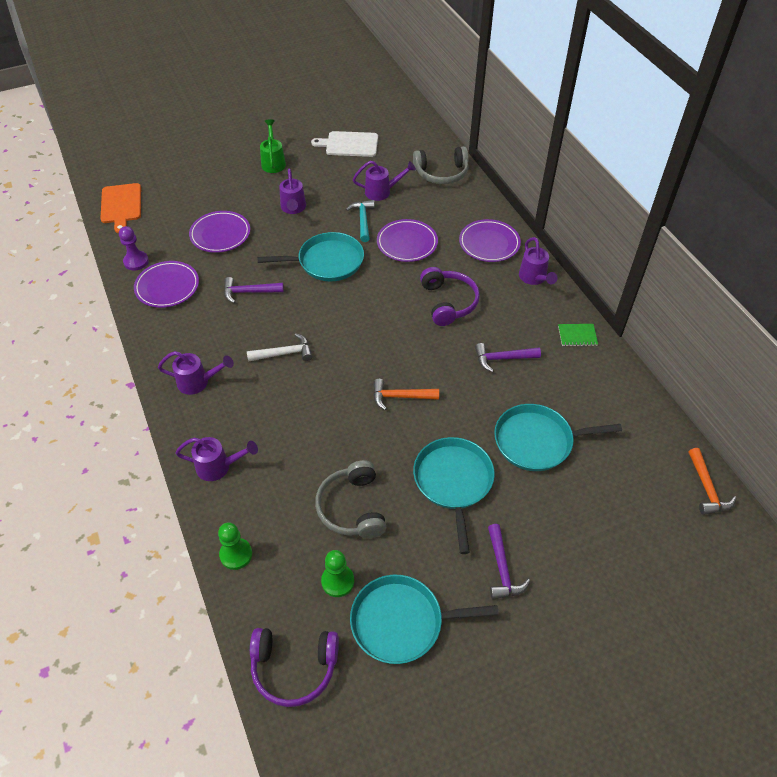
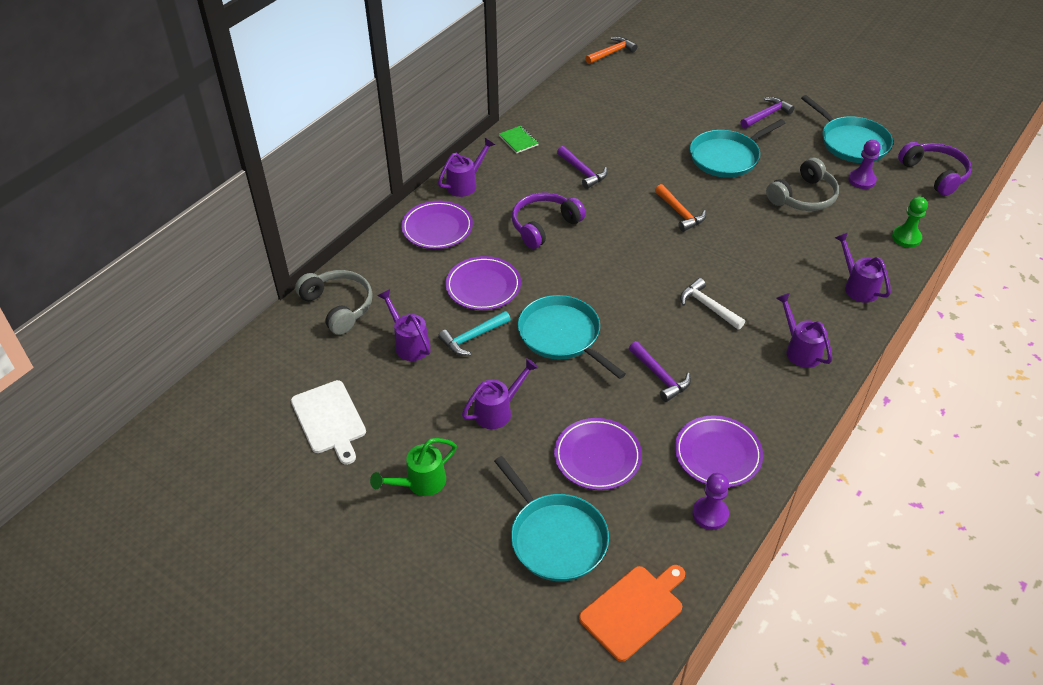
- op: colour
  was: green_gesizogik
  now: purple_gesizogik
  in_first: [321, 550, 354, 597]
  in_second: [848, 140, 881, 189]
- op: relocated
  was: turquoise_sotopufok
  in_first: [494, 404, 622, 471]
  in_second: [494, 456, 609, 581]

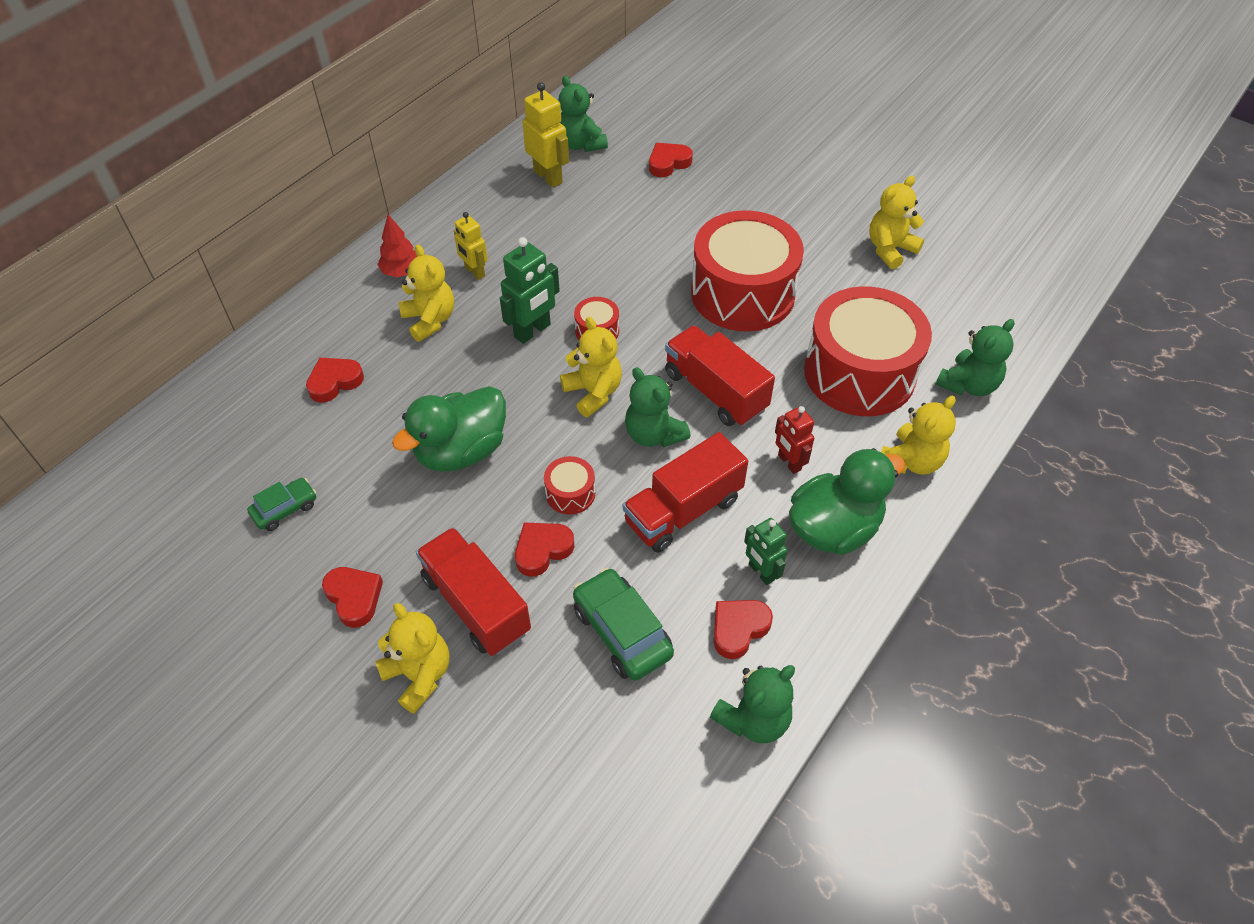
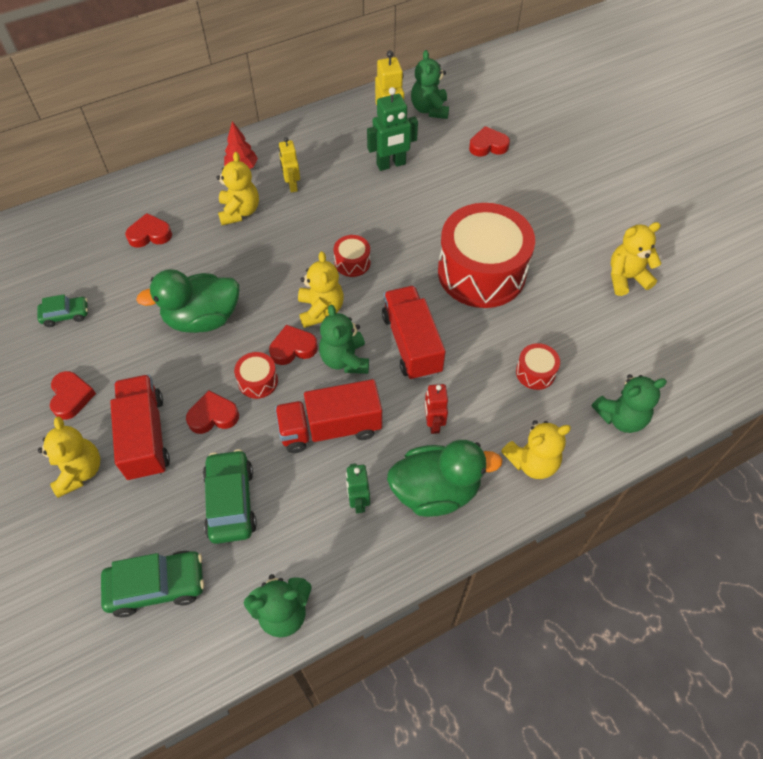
- op: relocated
  was: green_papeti
  in_first: [500, 237, 560, 344]
  in_second: [367, 87, 418, 171]
- op: relocated
  was: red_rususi
  in_first: [714, 600, 773, 659]
  in_second: [269, 325, 318, 365]
- op: size
  was: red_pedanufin
  in_first: [804, 286, 932, 416]
  in_second: [516, 343, 560, 390]
  ratio: 0.41
- op: appeared
  now: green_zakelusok
  in_second: [101, 551, 204, 618]

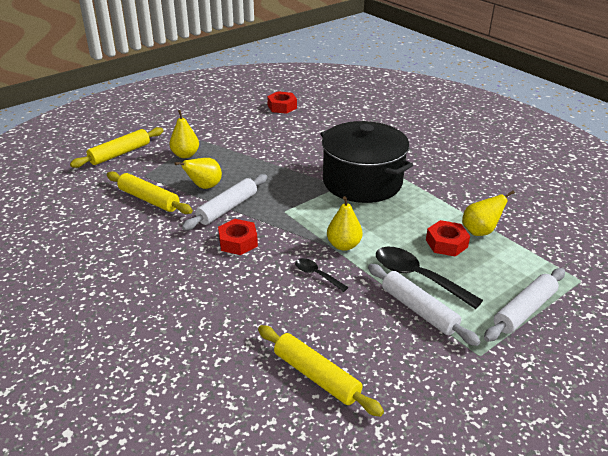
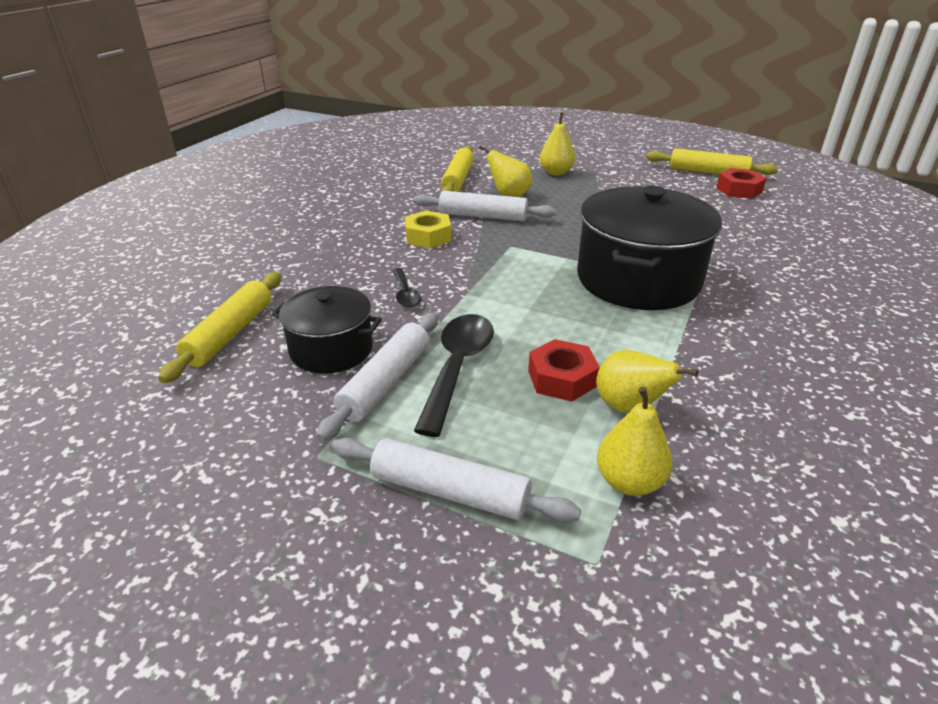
- op: relocated
  was: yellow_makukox
  in_first: [70, 127, 164, 168]
  in_second: [646, 148, 778, 175]
- op: colour
  was: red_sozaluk
  now: yellow_sozaluk
  in_first: [218, 219, 258, 255]
  in_second: [405, 210, 451, 248]
- op: spun
  was: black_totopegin
  in_first: [295, 258, 348, 292]
  in_second: [392, 268, 422, 308]
  clockwise: 150
- op: relocated
  was: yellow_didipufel
  in_first: [327, 196, 363, 251]
  in_second: [597, 387, 672, 496]
- op: appeared
  now: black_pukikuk
  in_second: [272, 286, 382, 373]

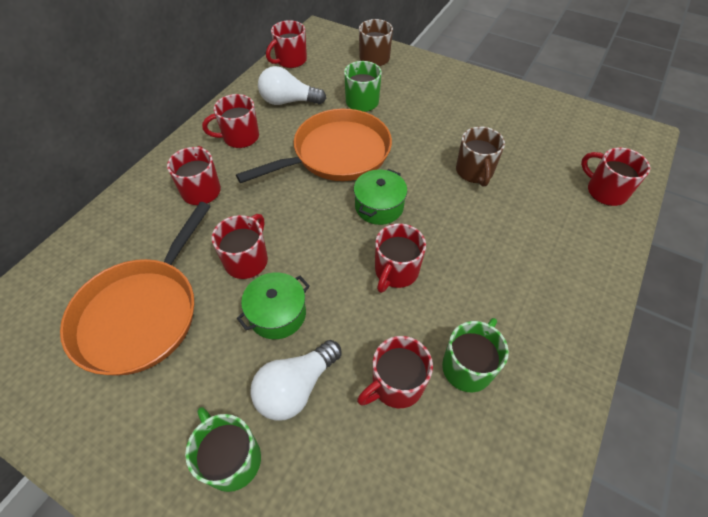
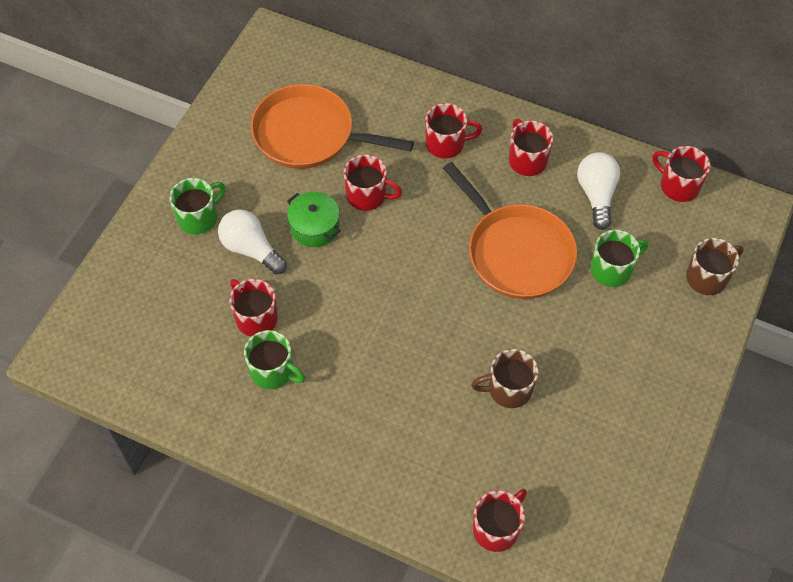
- op: missing
  was: green_pukikuk
  in_first: [354, 169, 407, 225]
- op: missing
  was: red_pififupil
  in_first: [375, 223, 426, 293]

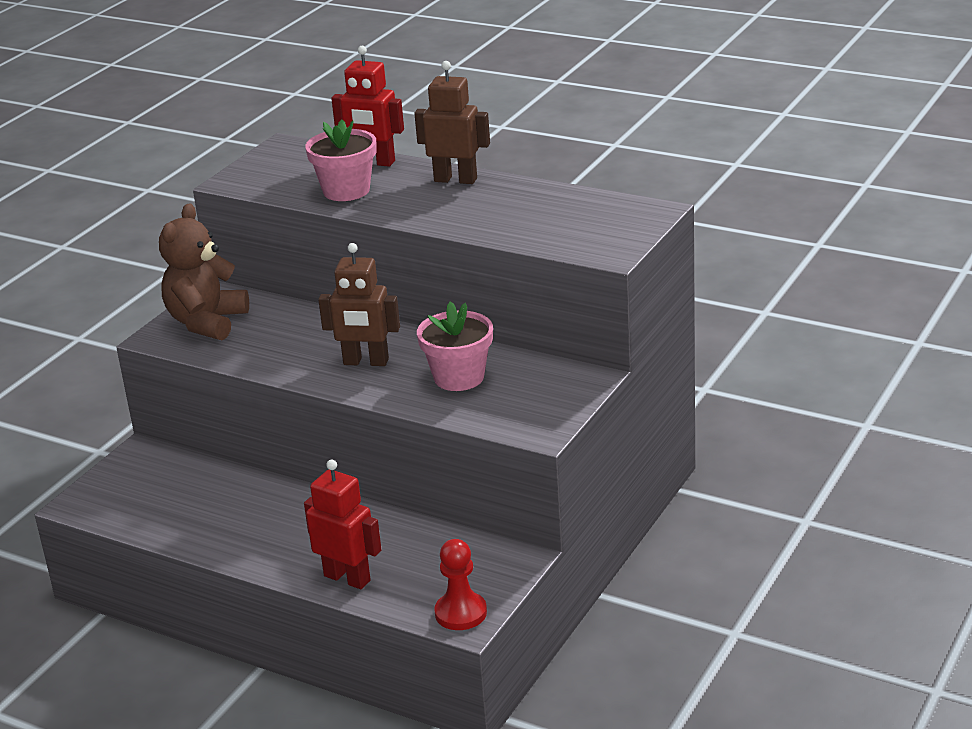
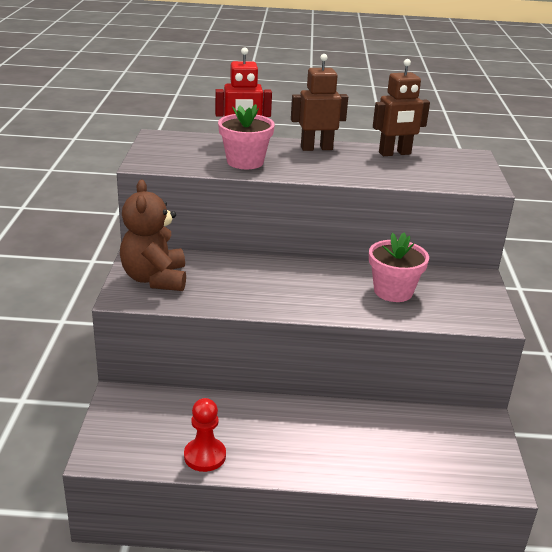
- op: missing
  was: red_papeti
  in_first: [304, 460, 382, 589]
- op: relocated
  was: brown_papeti
  in_first: [318, 243, 400, 366]
  in_second: [373, 59, 430, 156]
- op: relocated
  was: red_gesizogik
  in_first: [434, 539, 487, 630]
  in_second: [184, 398, 226, 472]

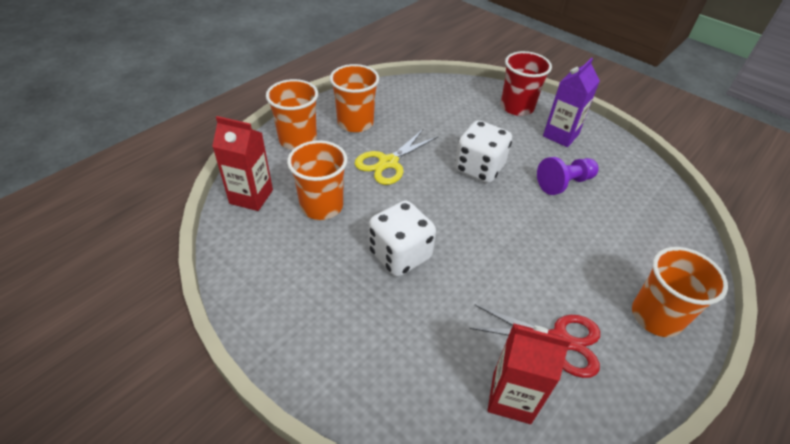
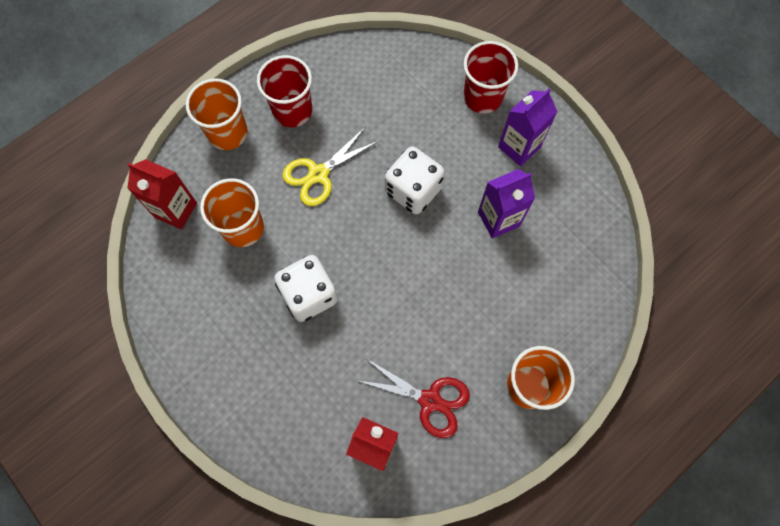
- op: colour
  was: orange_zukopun
  now: red_zukopun
  in_first: [330, 64, 379, 132]
  in_second: [257, 55, 312, 127]
- op: exchanged
  was: purple_gesizogik
  now: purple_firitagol
  in_first: [537, 157, 599, 195]
  in_second: [478, 169, 535, 239]

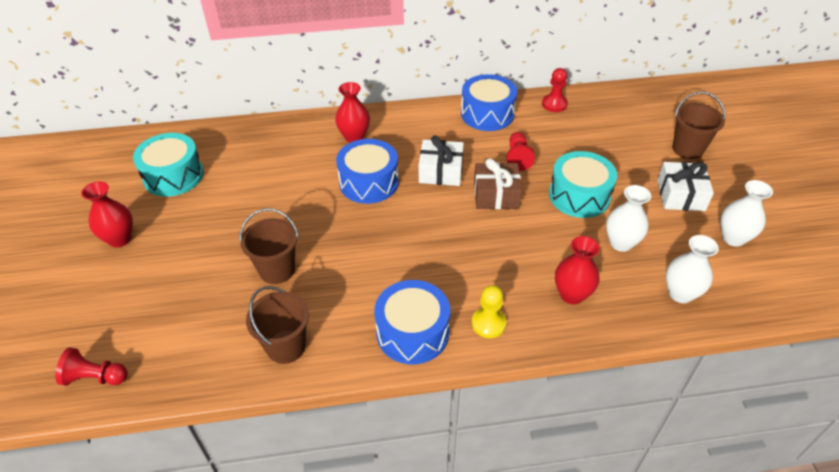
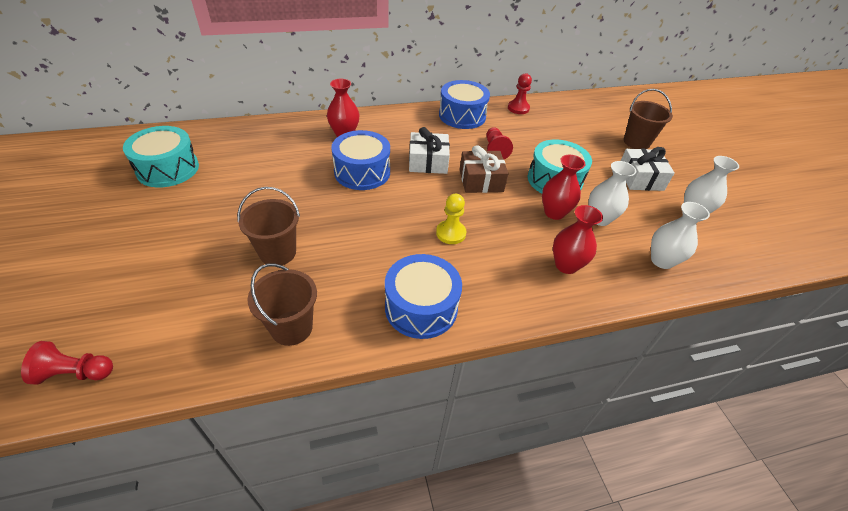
- op: relocated
  was: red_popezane
  in_first: [81, 181, 133, 247]
  in_second: [542, 155, 585, 220]
- op: relocated
  was: yellow_gesizogik
  in_first: [472, 285, 507, 338]
  in_second: [436, 194, 466, 244]

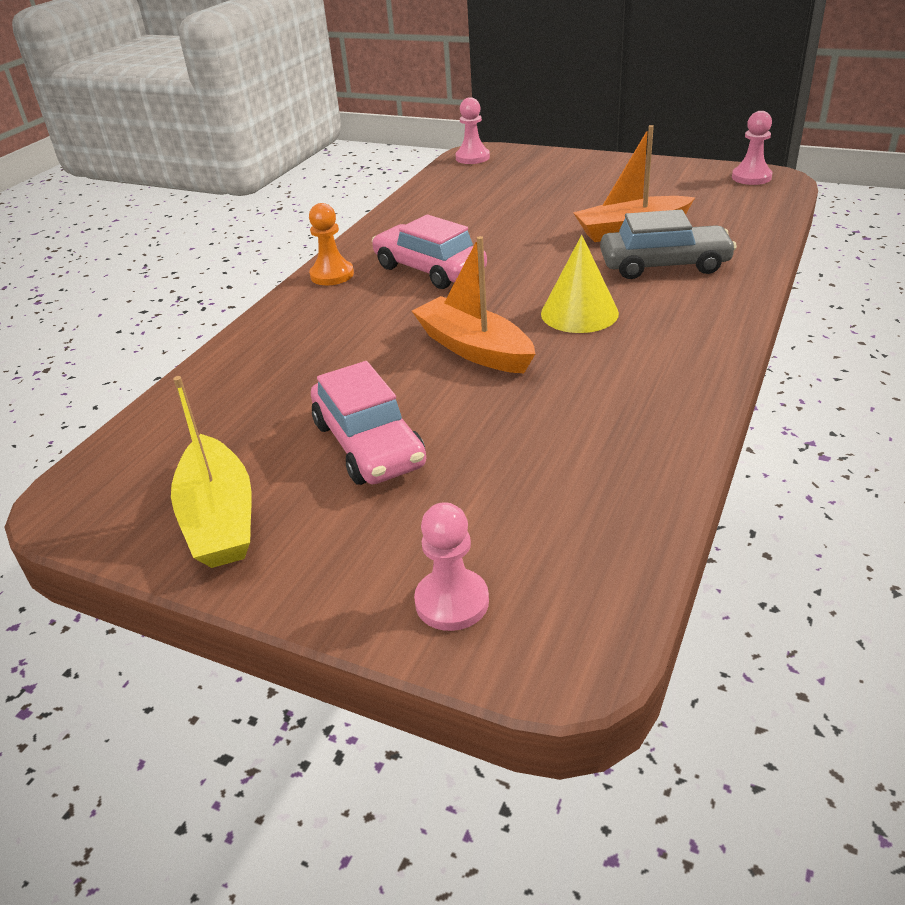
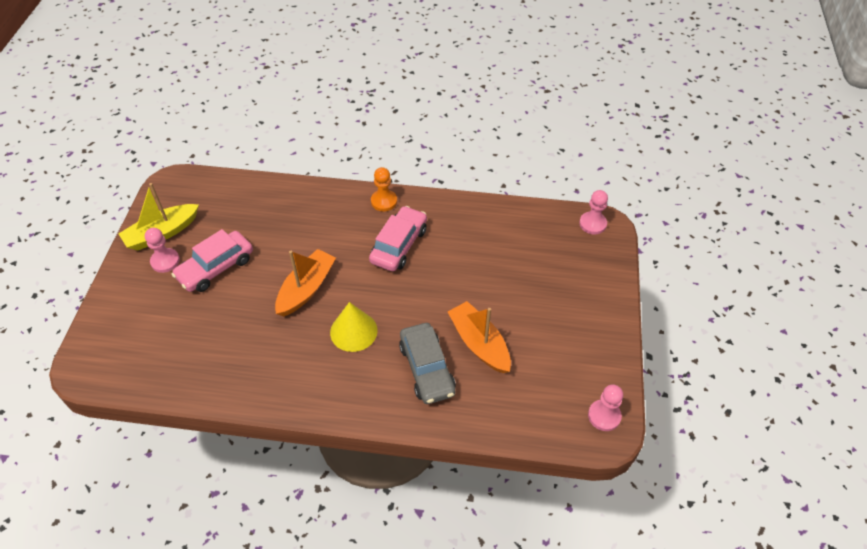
- op: relocated
  was: pink_gesizogik
  in_first: [414, 502, 489, 631]
  in_second: [145, 228, 180, 273]

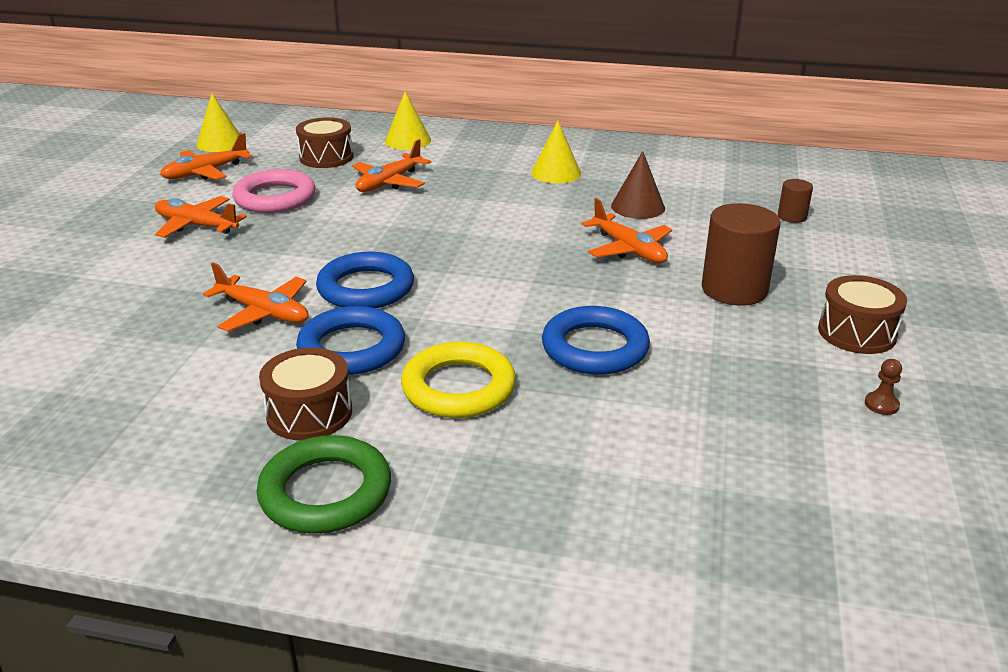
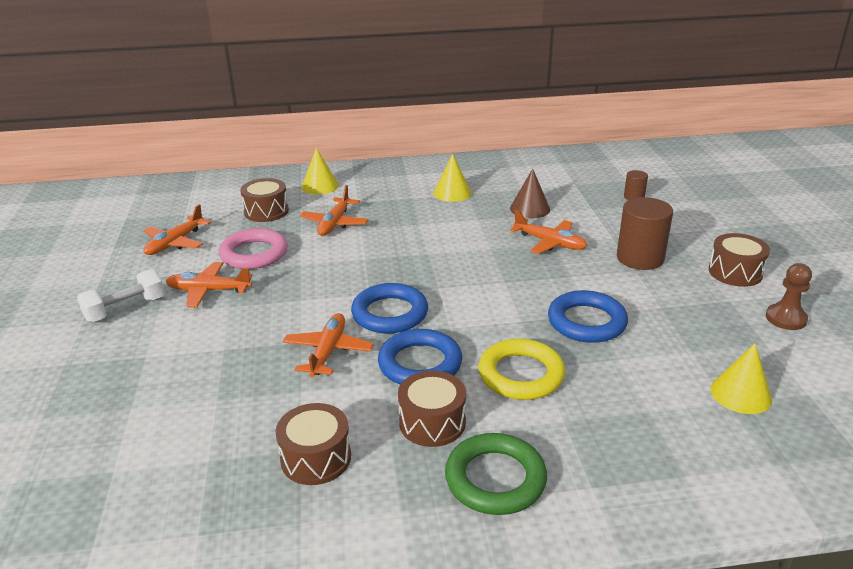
- op: relocated
  was: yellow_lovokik
  in_first: [196, 93, 240, 152]
  in_second: [711, 343, 772, 414]
- op: spun
  was: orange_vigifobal
  in_first: [203, 263, 308, 332]
  in_second: [283, 313, 374, 377]
  clockwise: -90
- op: size
  was: brown_gesizogik
  in_first: [865, 359, 902, 415]
  in_second: [766, 263, 812, 330]
  ratio: 1.74
- op: appeared
  now: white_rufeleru
  in_second: [77, 269, 165, 322]
- op: appeared
  now: brown_pedanufin
  in_second: [276, 403, 351, 485]

